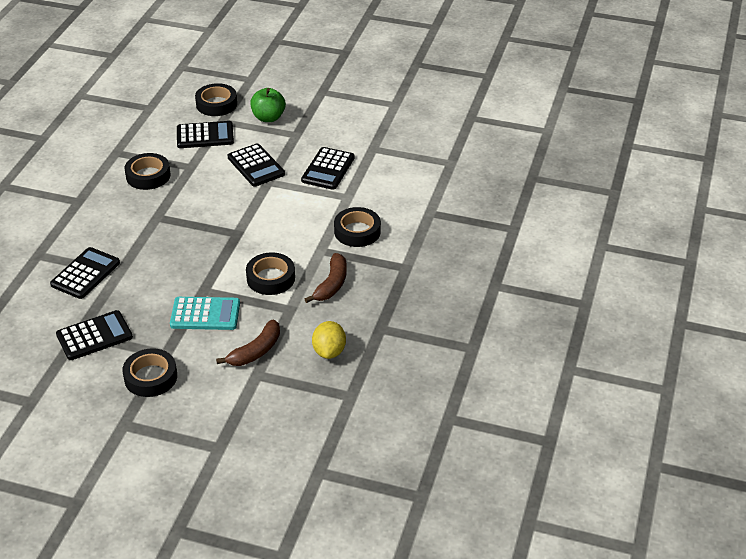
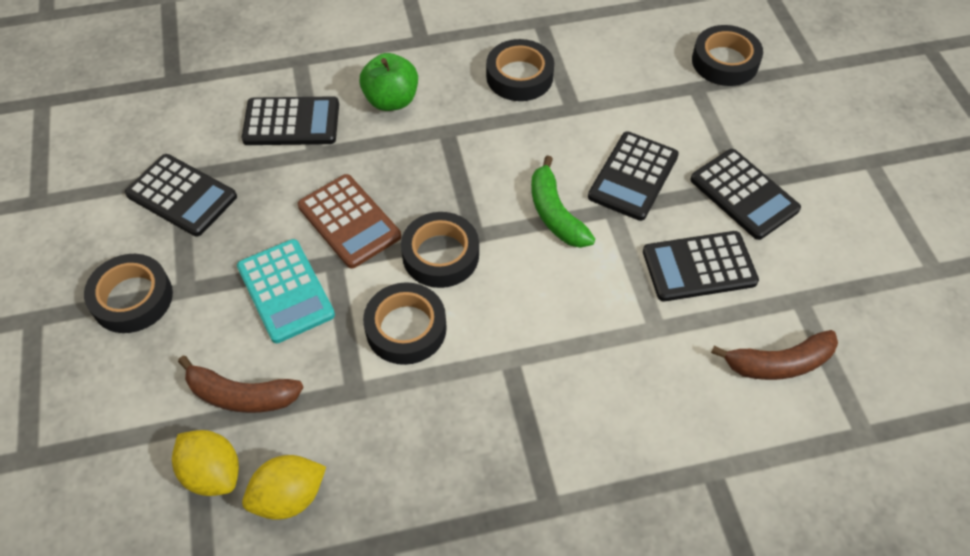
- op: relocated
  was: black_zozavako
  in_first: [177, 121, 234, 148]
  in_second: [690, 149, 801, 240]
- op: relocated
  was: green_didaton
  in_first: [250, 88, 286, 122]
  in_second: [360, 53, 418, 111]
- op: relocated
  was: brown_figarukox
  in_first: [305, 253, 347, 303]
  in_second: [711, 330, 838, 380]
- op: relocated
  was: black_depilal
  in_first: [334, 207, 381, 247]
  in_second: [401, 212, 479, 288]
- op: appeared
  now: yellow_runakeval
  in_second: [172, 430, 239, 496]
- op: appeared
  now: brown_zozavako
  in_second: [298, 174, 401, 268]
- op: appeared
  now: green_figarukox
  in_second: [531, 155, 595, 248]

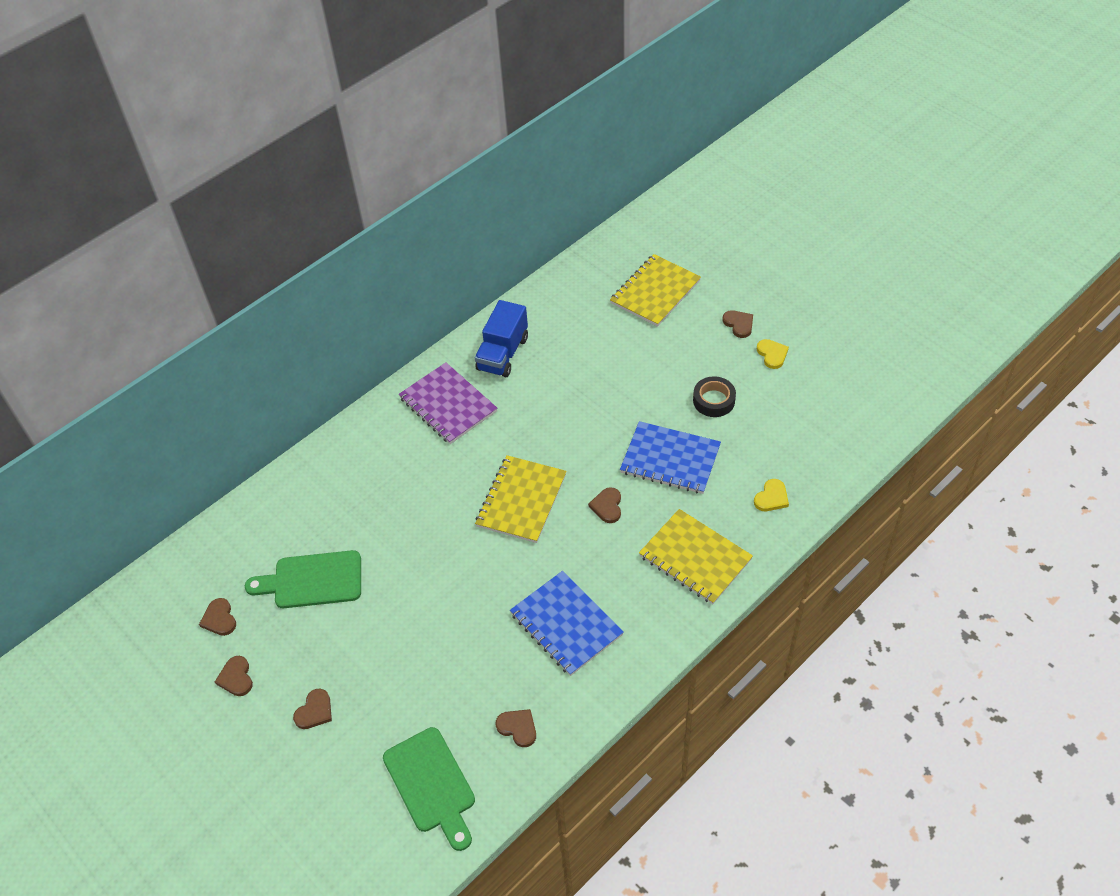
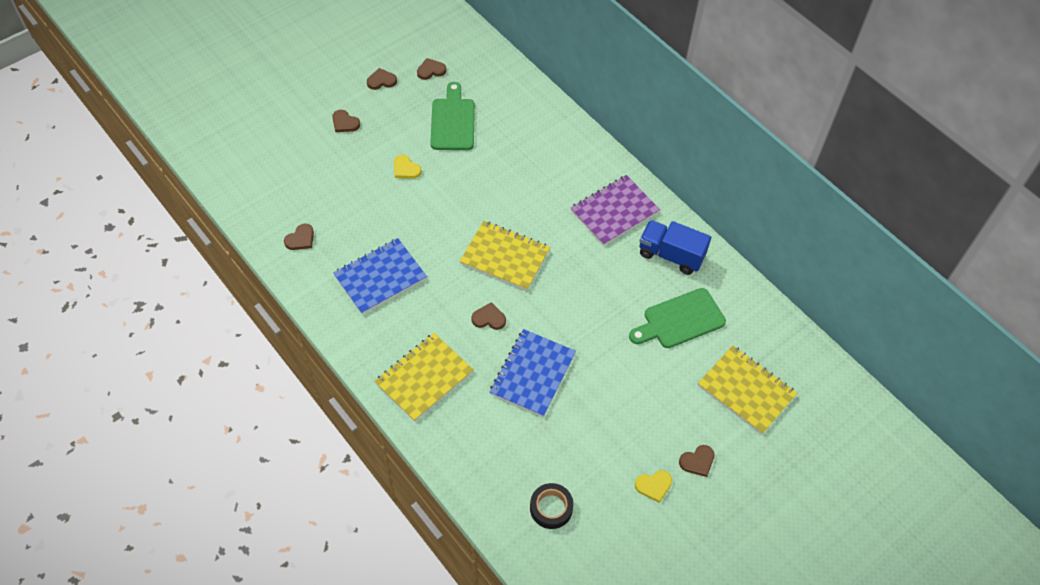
- op: relocated
  was: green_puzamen
  in_first: [383, 727, 475, 851]
  in_second: [629, 288, 726, 348]
- op: relocated
  was: black_depilal
  in_first: [693, 376, 736, 417]
  in_second: [530, 483, 573, 529]
- op: relocated
  was: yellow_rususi
  in_first: [754, 479, 789, 511]
  in_second: [394, 155, 421, 179]

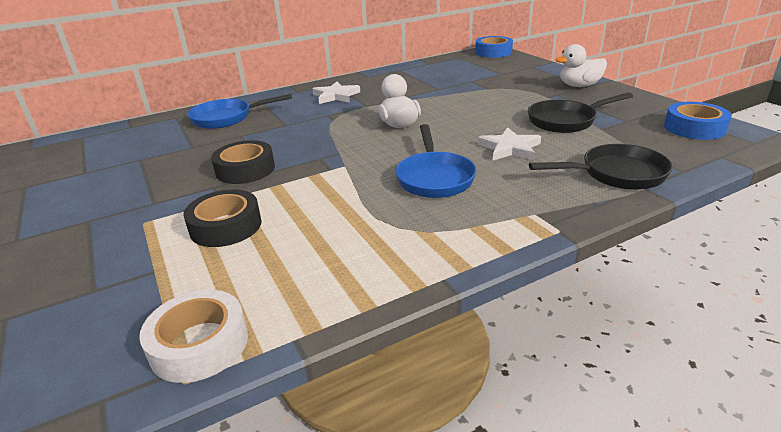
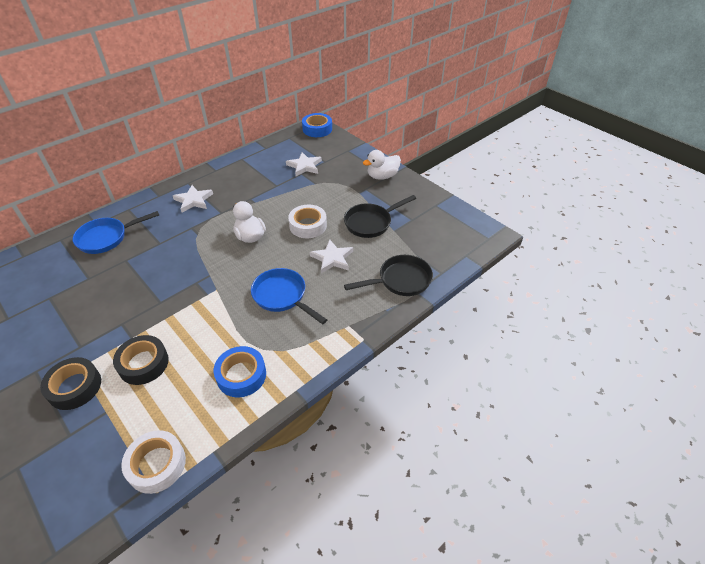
- op: relocated
  was: black_depilal
  in_first: [211, 140, 275, 184]
  in_second: [40, 357, 101, 410]
- op: spun
  was: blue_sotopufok
  in_first: [395, 124, 477, 198]
  in_second: [251, 268, 327, 324]
  clockwise: 150
- op: relocated
  was: blue_depilal
  in_first: [664, 102, 732, 140]
  in_second: [214, 346, 266, 397]
- op: appeared
  now: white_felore
  in_second: [286, 152, 322, 176]
- op: appeared
  now: white_depilal
  in_second: [288, 205, 327, 238]

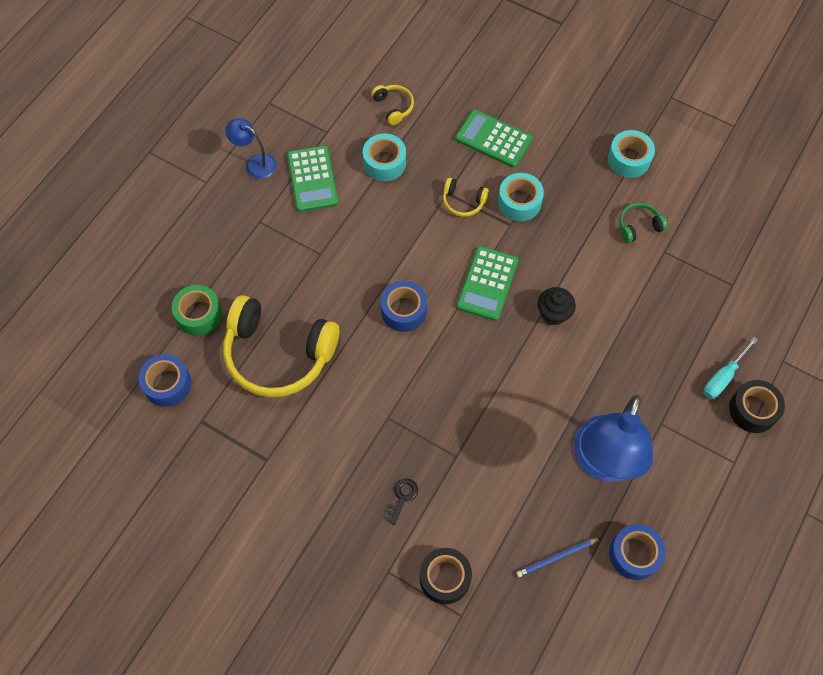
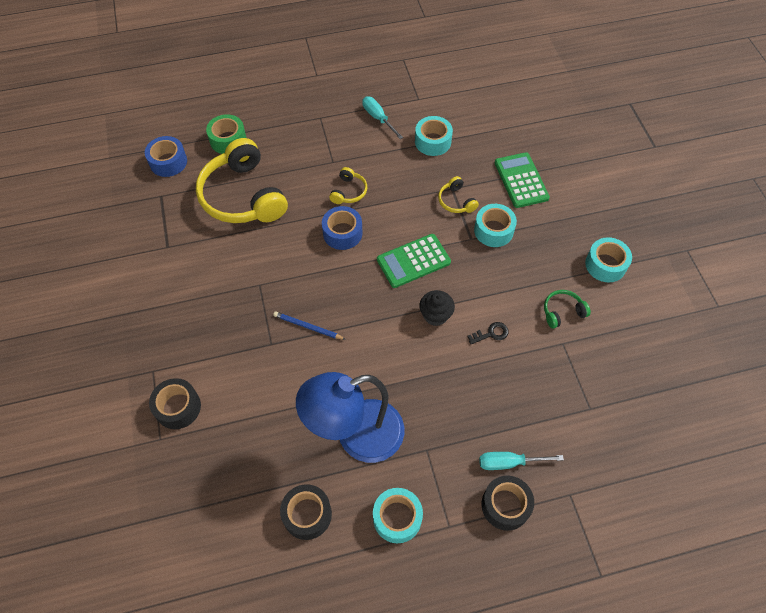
- op: missing
  was: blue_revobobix
  in_first: [225, 118, 276, 179]
- op: exchanged
  was: green_zozavako
  now: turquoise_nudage
  in_first: [287, 146, 339, 212]
  in_second: [362, 96, 403, 139]
- op: relocated
  was: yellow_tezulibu
  in_first: [371, 85, 414, 125]
  in_second: [329, 167, 367, 204]
- op: relocated
  was: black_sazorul
  in_first: [385, 478, 418, 525]
  in_second: [467, 322, 509, 344]
- op: relocated
  was: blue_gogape
  in_first: [516, 538, 600, 577]
  in_second: [273, 312, 346, 340]
- op: colour
  was: blue_depilal
  now: black_depilal
  in_first: [609, 524, 666, 580]
  in_second: [280, 484, 332, 540]
- op: spun
  was: green_tezulibu
  in_first: [619, 203, 668, 243]
  in_second: [544, 290, 591, 329]
  clockwise: -45
- op: appeared
  now: turquoise_depilal
  in_second: [373, 488, 423, 543]

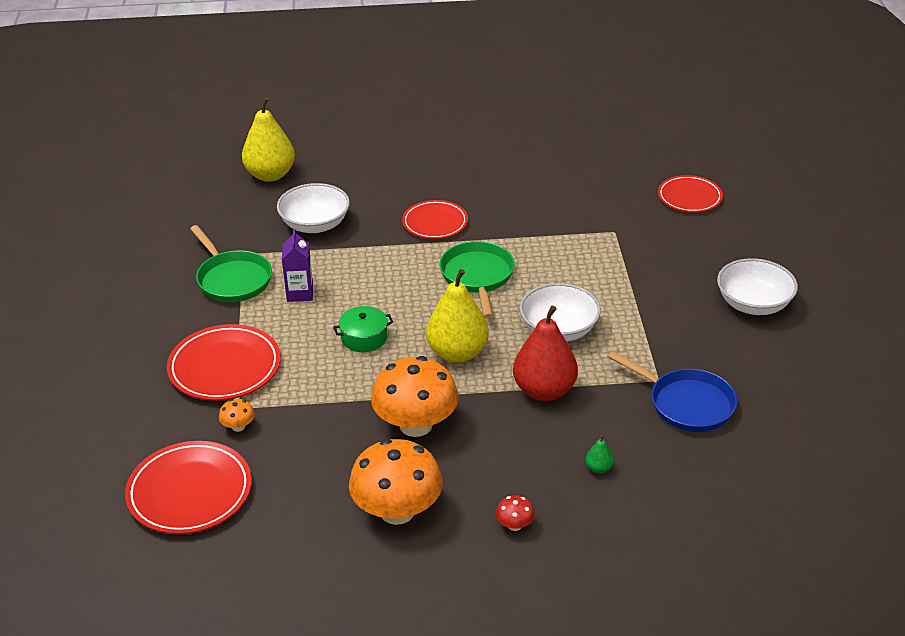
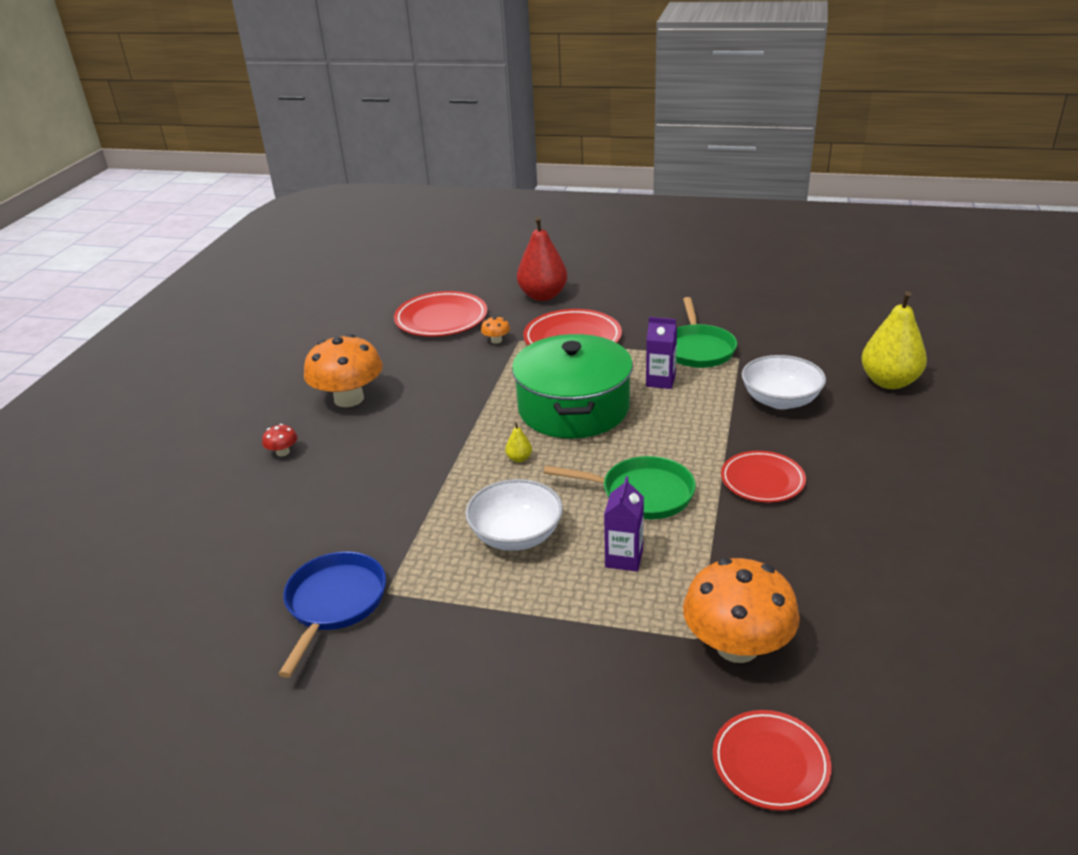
- op: spun
  was: green_sotopufok
  in_first: [190, 225, 272, 302]
  in_second: [676, 297, 737, 368]
  clockwise: -75
- op: size
  was: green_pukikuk
  in_first: [333, 306, 393, 352]
  in_second: [512, 334, 633, 438]
  ratio: 2.41
- op: relocated
  was: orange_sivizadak
  in_first: [371, 356, 459, 437]
  in_second: [683, 558, 800, 663]
- op: size
  was: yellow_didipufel
  in_first: [426, 269, 489, 363]
  in_second: [505, 422, 532, 462]
  ratio: 0.41
- op: relocated
  was: red_didipufel
  in_first: [513, 305, 578, 401]
  in_second: [517, 217, 567, 301]
- op: missing
  was: green_didipufel
  in_first: [586, 434, 614, 474]
- op: spun
  was: blue_sotopufok
  in_first: [608, 351, 737, 432]
  in_second: [278, 551, 386, 678]
  clockwise: 135
- op: missing
  was: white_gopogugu
  in_first: [717, 258, 798, 315]
- op: appeared
  now: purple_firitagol
  in_second: [604, 476, 644, 572]

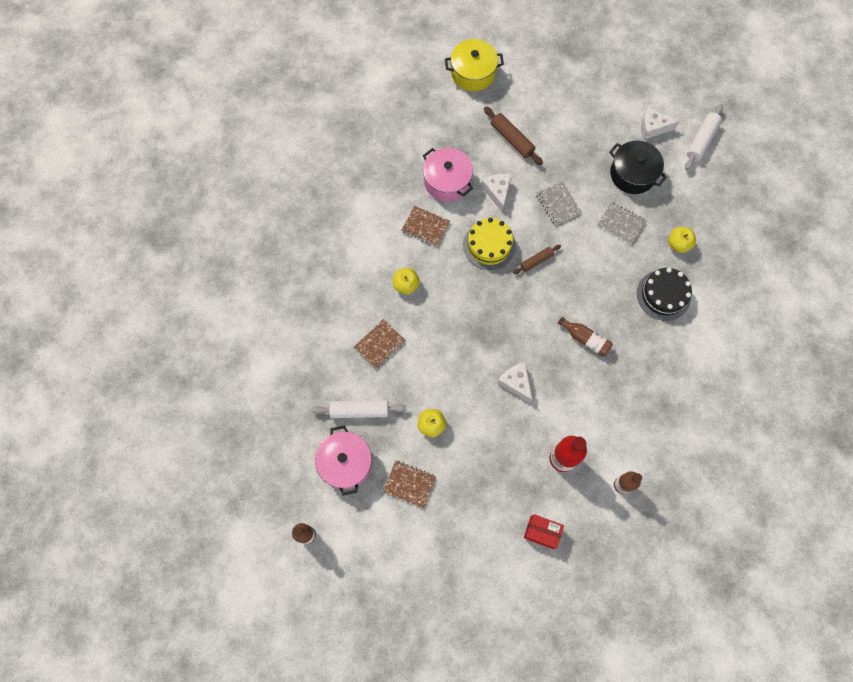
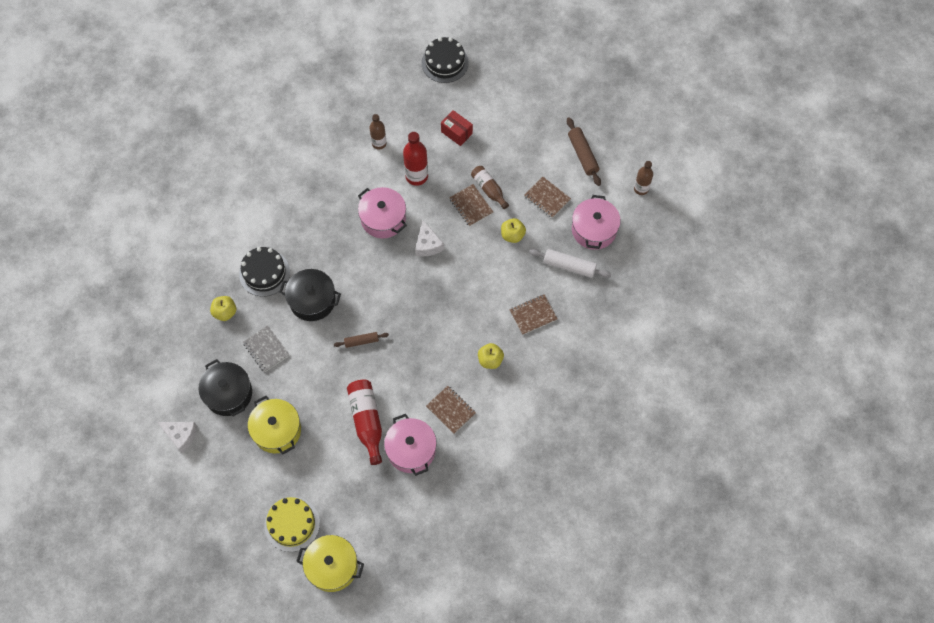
- op: relocated
  was: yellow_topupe
  in_first: [463, 218, 516, 270]
  in_second: [264, 497, 320, 552]
- op: exchanged
  was: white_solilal
  now: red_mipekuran
  in_first: [481, 174, 511, 212]
  in_second: [347, 380, 382, 465]
- op: relocated
  was: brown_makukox
  in_first: [484, 106, 543, 165]
  in_second: [567, 117, 601, 186]
- op: missing
  was: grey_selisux
  in_first: [537, 181, 582, 225]
- op: relocated
  was: brown_mipekuran
  in_first: [558, 317, 613, 357]
  in_second: [471, 166, 509, 209]
- op: missing
  was: white_makukox
  in_first: [685, 104, 723, 170]
- op: appeared
  now: yellow_pukikuk
  in_second: [248, 396, 301, 455]
- op: appeared
  now: black_pukikuk
  in_second: [279, 269, 341, 321]
- op: appeared
  now: pink_pukikuk
  in_second: [358, 187, 407, 239]
- op: appeared
  now: black_topupe
  in_second: [422, 37, 469, 83]
- op: appeared
  now: brown_selisux
  in_second: [449, 184, 493, 227]

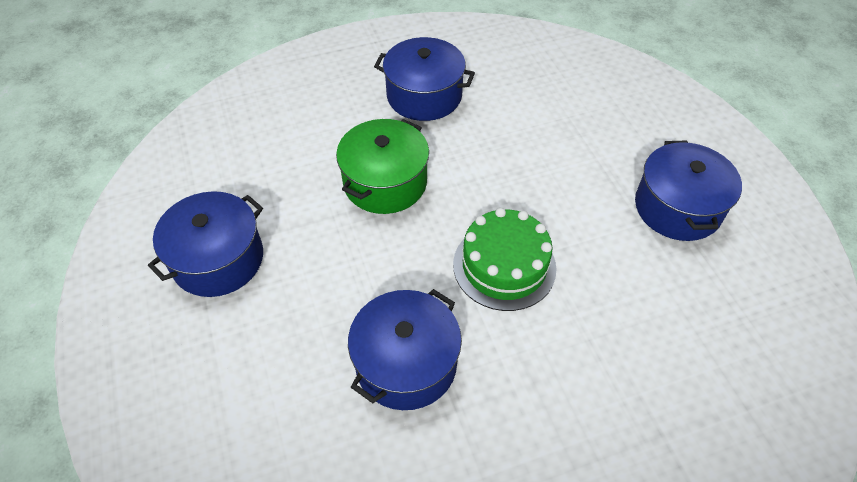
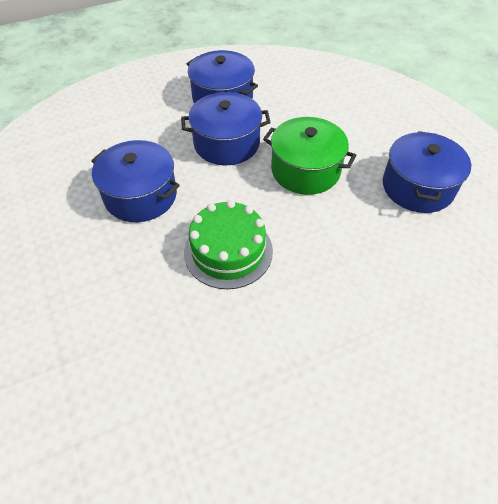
- op: relocated
  was: blue_pukikuk
  in_first: [635, 141, 742, 241]
  in_second: [181, 92, 271, 165]

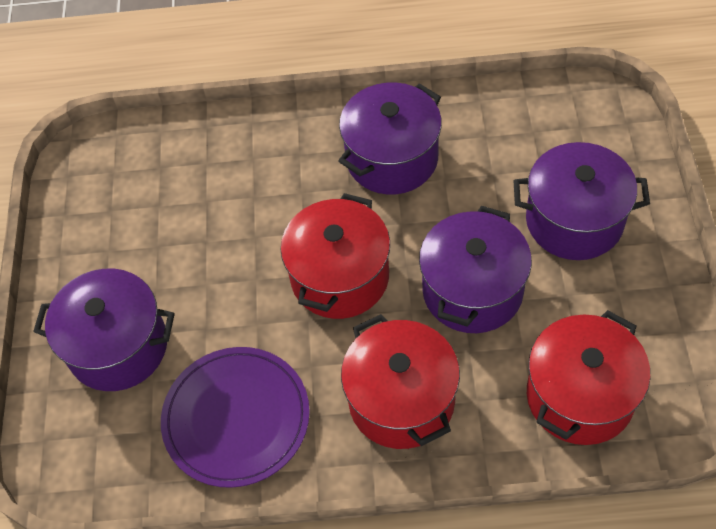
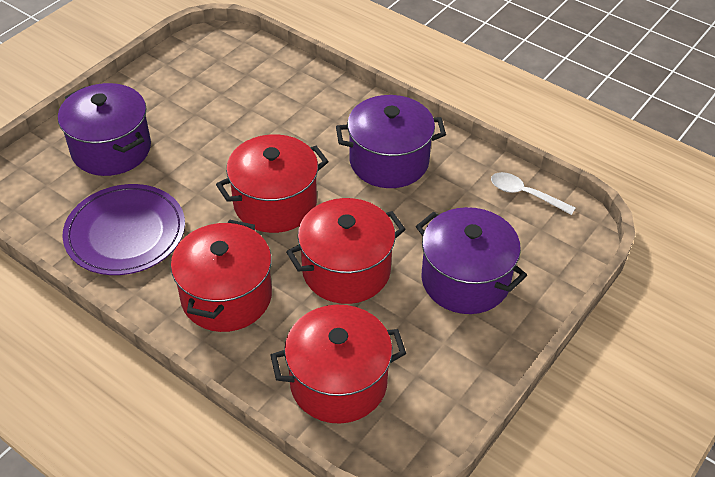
- op: colour
  was: purple_pukikuk
  now: red_pukikuk
  in_first: [419, 206, 532, 333]
  in_second: [286, 198, 406, 304]
- op: appeared
  now: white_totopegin
  in_second: [491, 172, 575, 215]

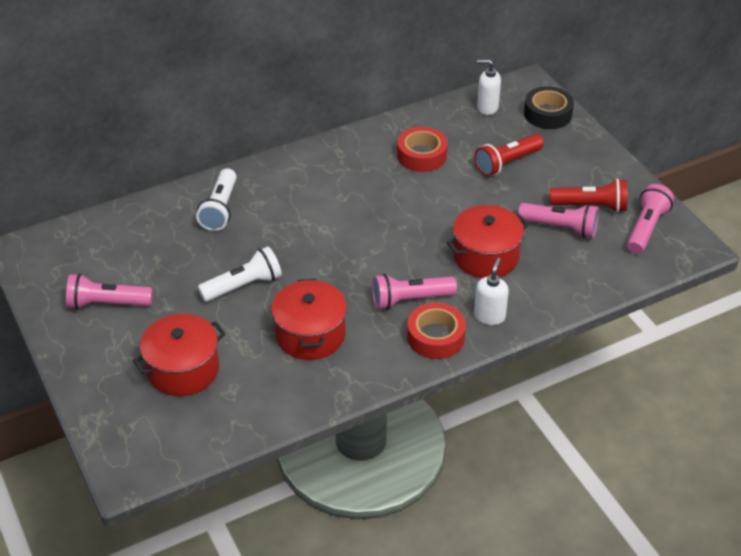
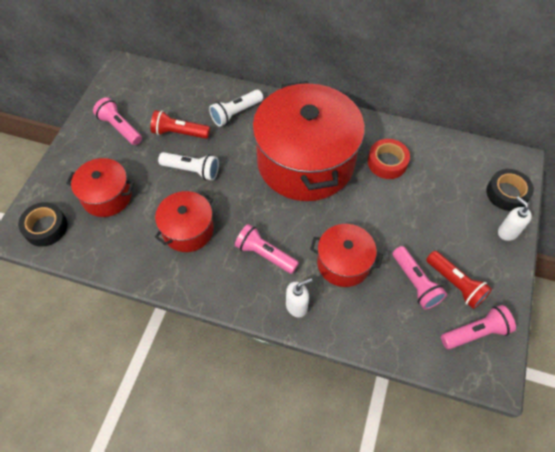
- op: missing
  was: red_depilal
  in_first: [407, 303, 466, 359]
- op: relocated
  was: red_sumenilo
  in_first: [474, 134, 544, 177]
  in_second: [151, 110, 210, 139]
- op: relocated
  was: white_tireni
  in_first: [477, 59, 501, 115]
  in_second: [498, 196, 532, 241]
- op: appeared
  now: black_depilal
  in_second: [18, 202, 68, 247]
- op: appeared
  now: red_pukikuk
  in_second: [252, 81, 365, 201]

